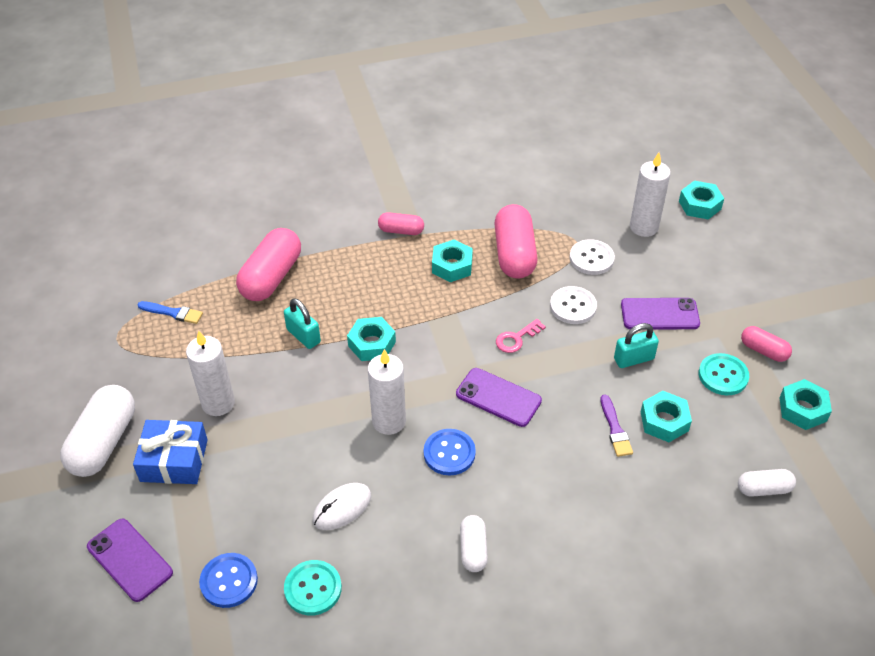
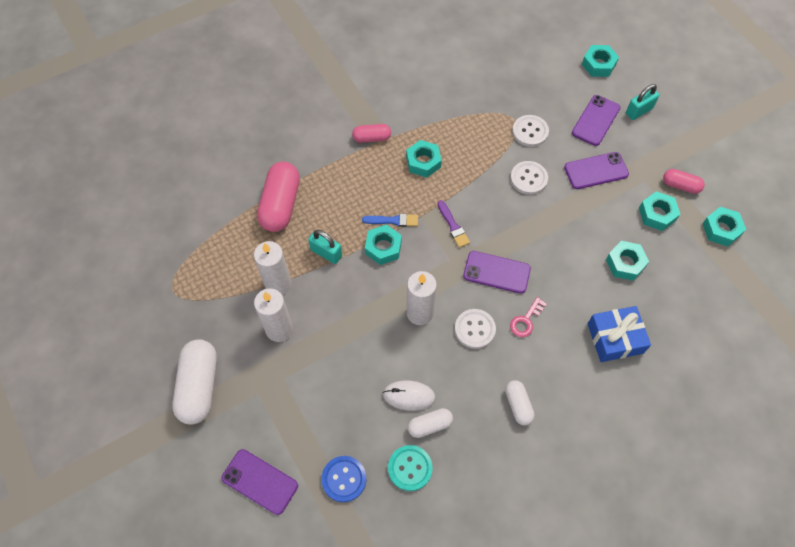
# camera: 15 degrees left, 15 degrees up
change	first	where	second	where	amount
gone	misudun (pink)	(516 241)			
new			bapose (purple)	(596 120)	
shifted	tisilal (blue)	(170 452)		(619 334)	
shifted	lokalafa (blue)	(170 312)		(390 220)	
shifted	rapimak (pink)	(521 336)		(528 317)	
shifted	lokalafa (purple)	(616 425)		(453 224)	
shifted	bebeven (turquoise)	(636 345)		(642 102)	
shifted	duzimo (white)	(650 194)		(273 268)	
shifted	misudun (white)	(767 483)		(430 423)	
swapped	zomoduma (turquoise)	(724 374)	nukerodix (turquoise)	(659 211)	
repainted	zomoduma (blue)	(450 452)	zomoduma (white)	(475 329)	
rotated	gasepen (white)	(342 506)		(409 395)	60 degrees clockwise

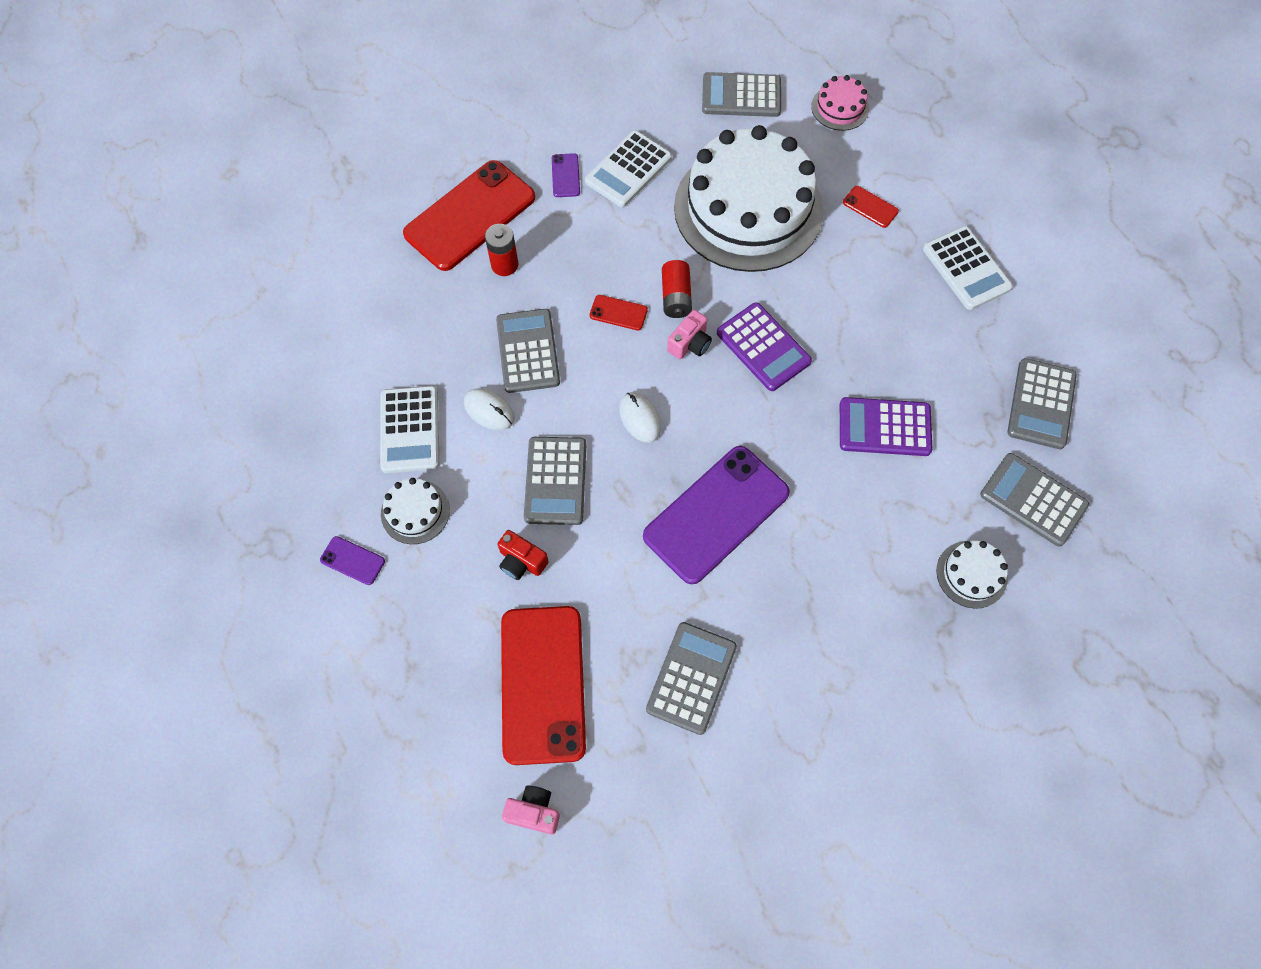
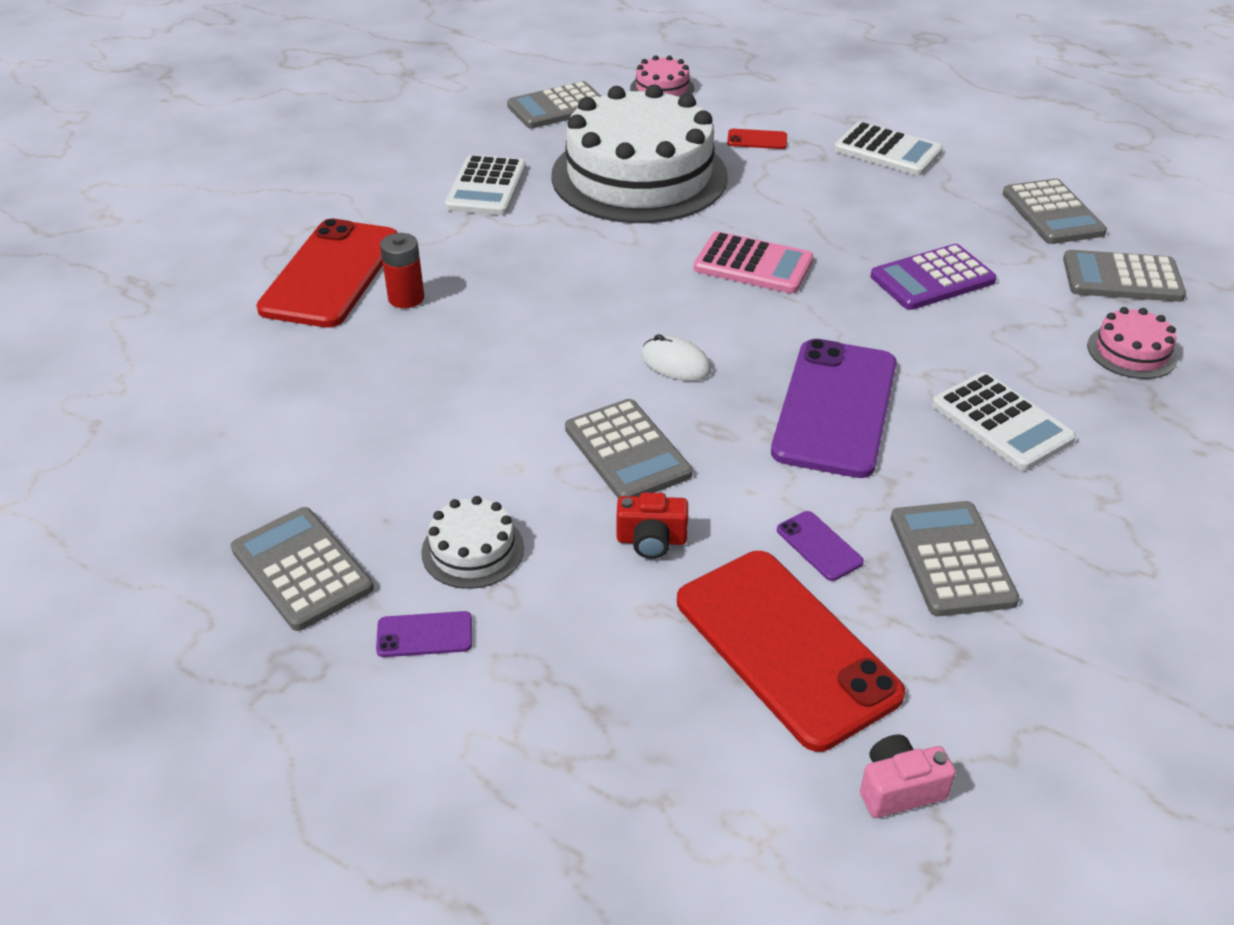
# camera: 30 degrees left, 25 degrees down
change	first	where	second	where	amount
gone	gasepen (white)	(489 409)			
gone	bapose (red)	(619 312)			
gone	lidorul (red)	(677 289)			
gone	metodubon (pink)	(689 334)			
shifted	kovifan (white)	(409 429)		(1004 421)	
shifted	kovifan (grey)	(528 351)		(302 569)	
shifted	bapose (purple)	(566 175)		(820 546)	
repainted	kovifan (purple)	(764 346)	kovifan (pink)	(753 262)	
repainted	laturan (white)	(972 575)	laturan (pink)	(1132 343)	

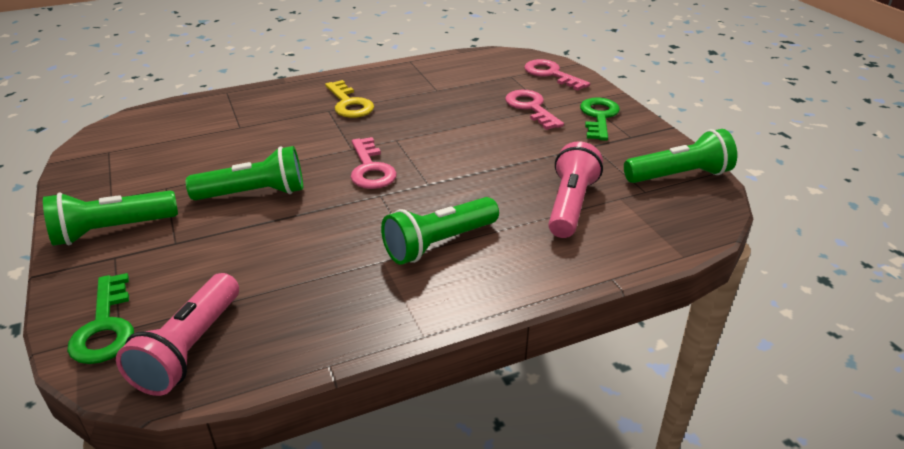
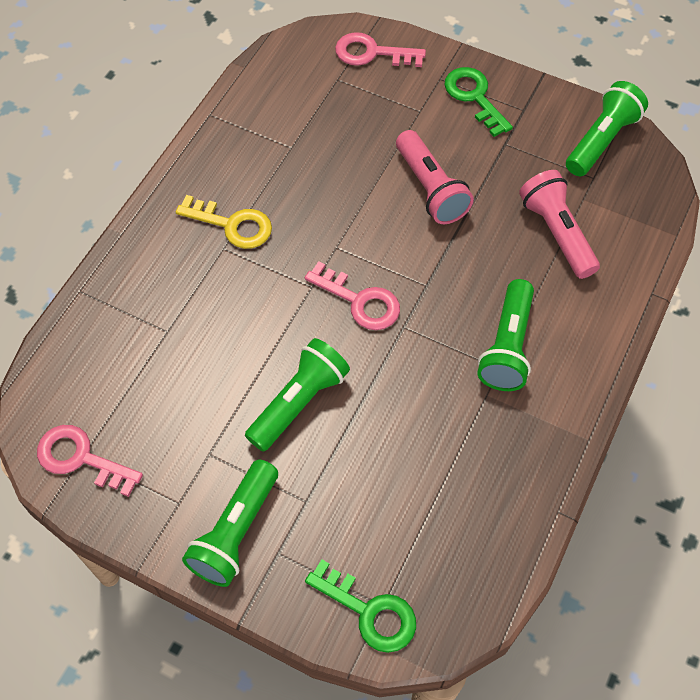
# camera: 40 degrees left, 25 degrees up
change	first	where	second	where	amount
shifted	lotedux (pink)	(177 334)		(435 177)	
shifted	rapimak (pink)	(534 110)		(90 461)	

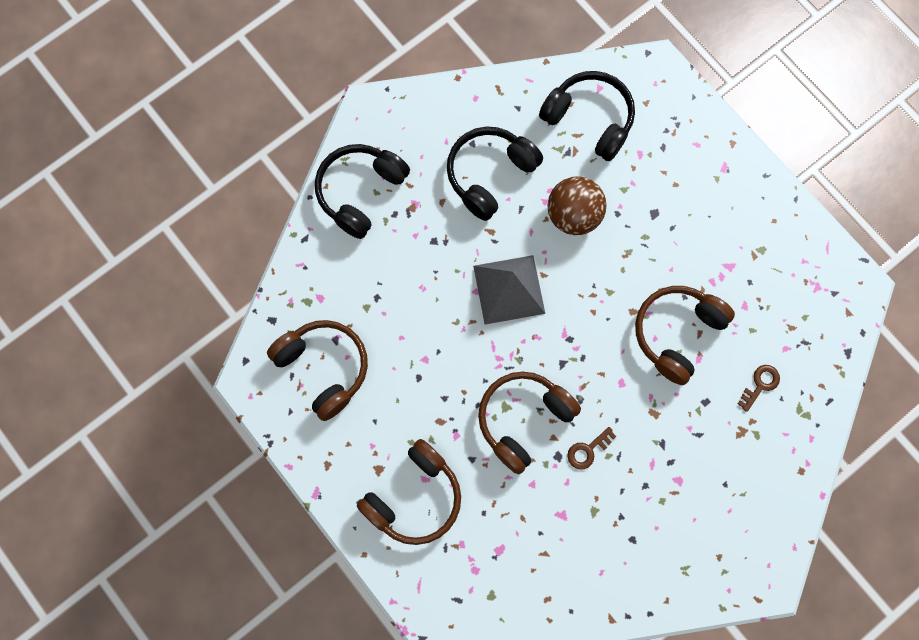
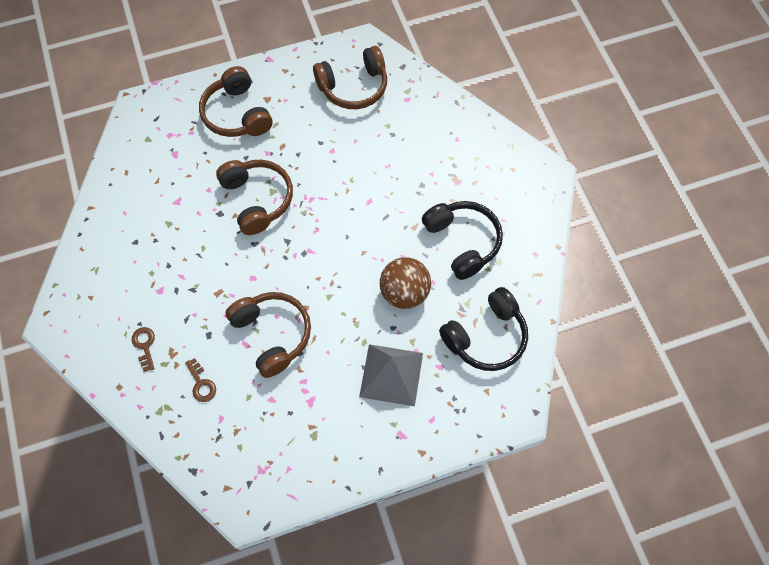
# camera: 110 degrees right, 10 degrees down
change	first	where	second	where	amount
gone	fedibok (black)	(362 191)			
shifted	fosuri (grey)	(509 290)		(391 375)	
shifted	rapimak (brown)	(592 448)		(143 349)	

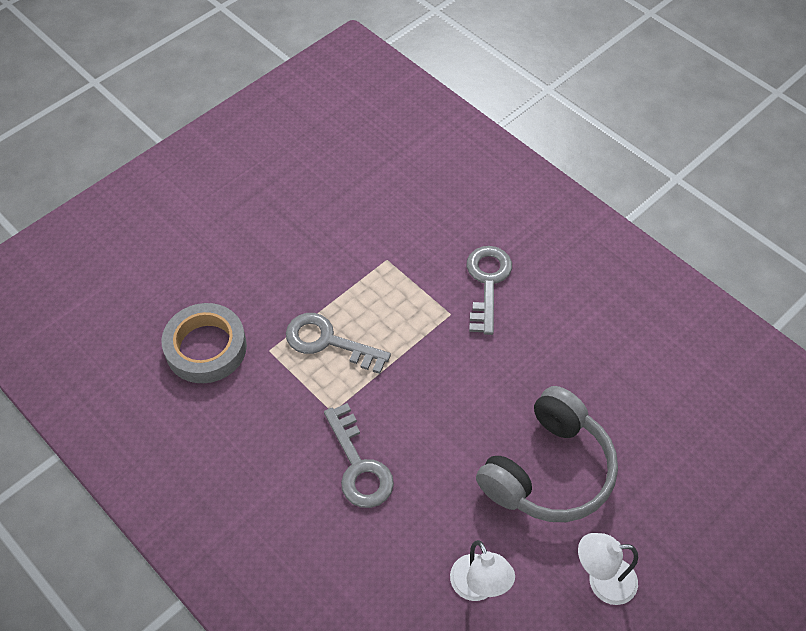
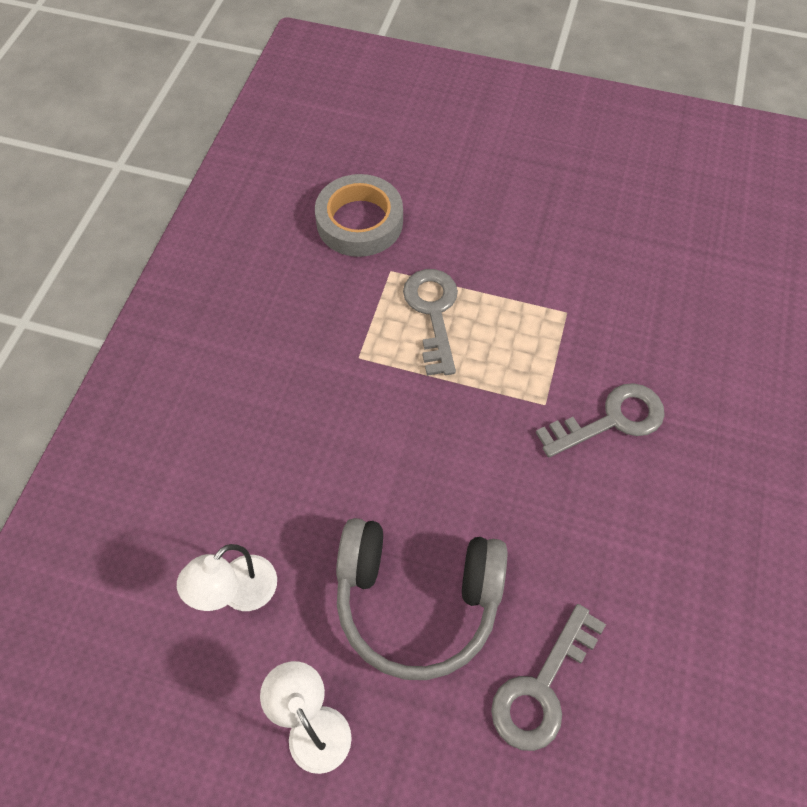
# camera: 60 degrees right, 5 degrees up
change	first	where	second	where	amount
shifted	rapimak (grey)	(359 455)		(548 677)	

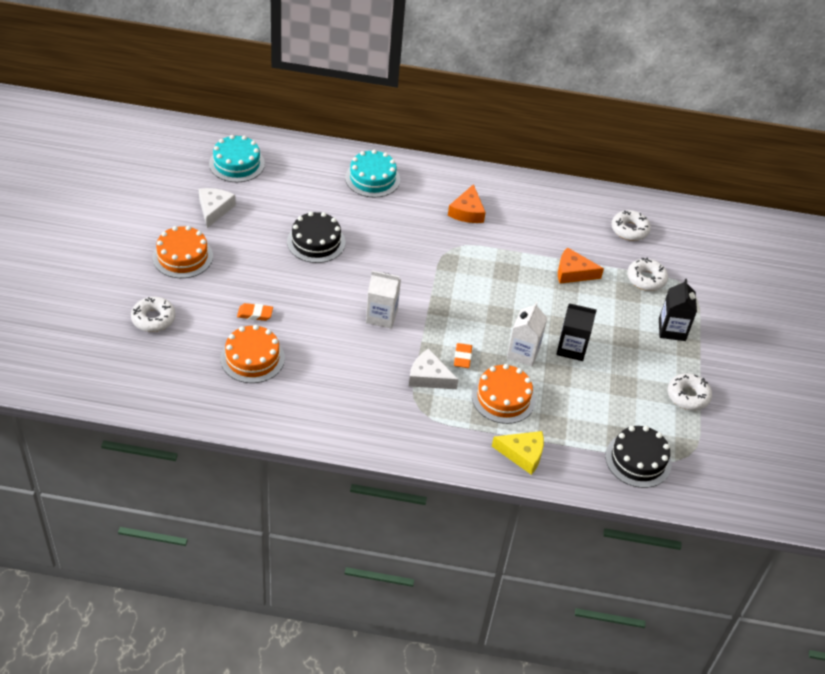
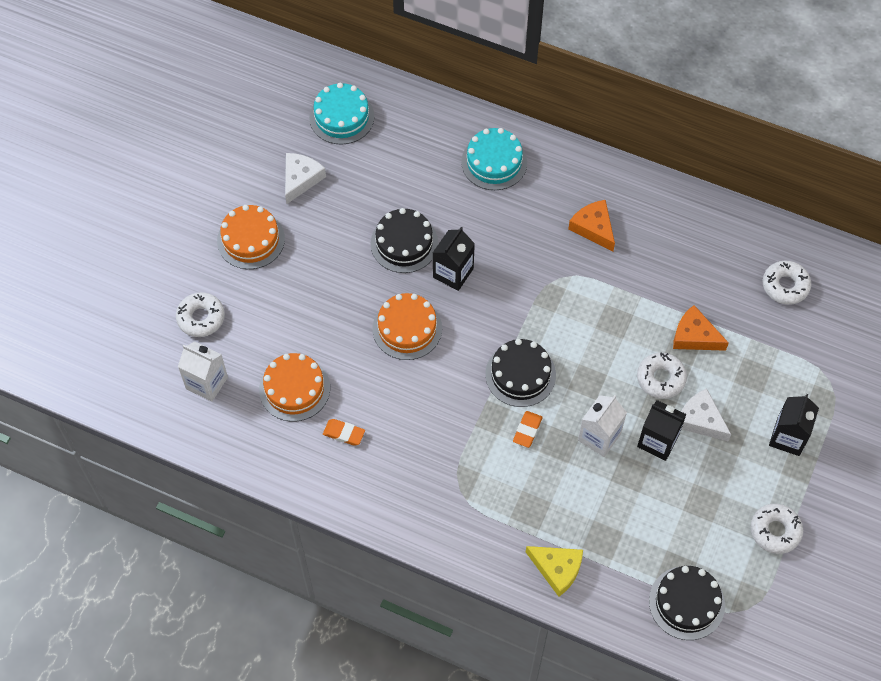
# camera: 20 degrees right, 15 degrees up
change	first	where	second	where	amount
new			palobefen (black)	(454 259)	
new			laturan (black)	(520 373)	
shifted	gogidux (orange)	(255 312)		(344 432)	
shifted	palobefen (white)	(383 300)		(203 371)	
shifted	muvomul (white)	(433 369)		(706 414)	
shifted	laturan (orange)	(504 394)		(407 326)	
shifted	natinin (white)	(647 274)		(662 375)	
rotated	muvomul (orange)	(467 203)		(591 225)	120 degrees clockwise

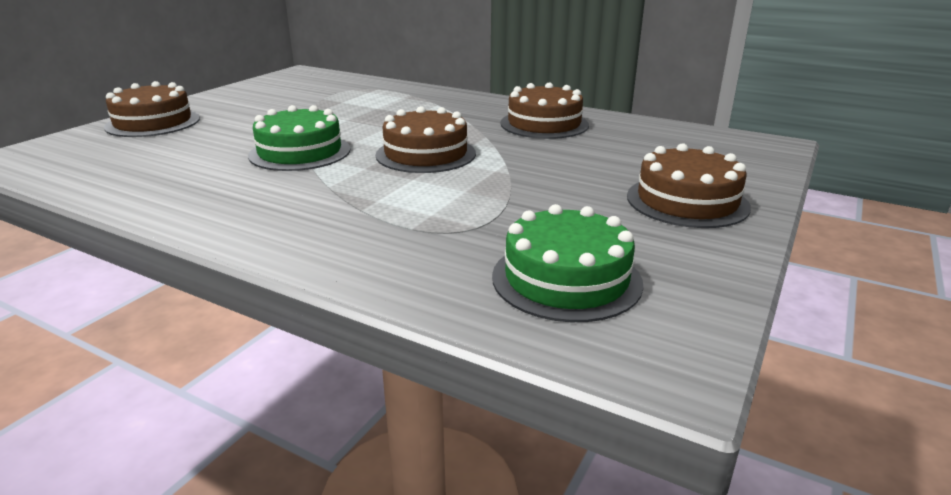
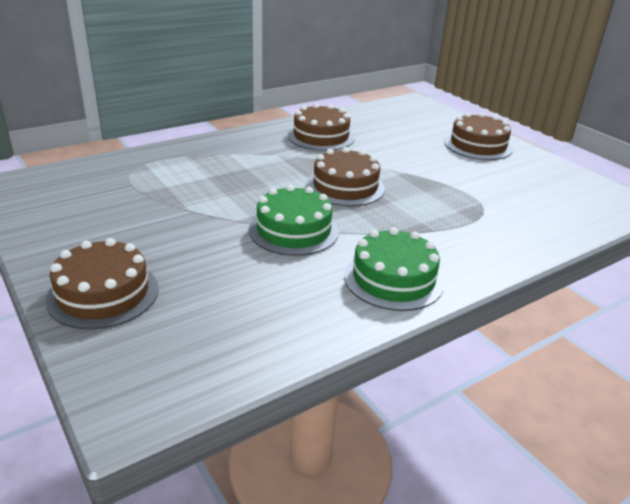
# camera: 65 degrees left, 5 degrees up
change	first	where	second	where	amount
shifted	laturan (green)	(567 263)		(394 269)	

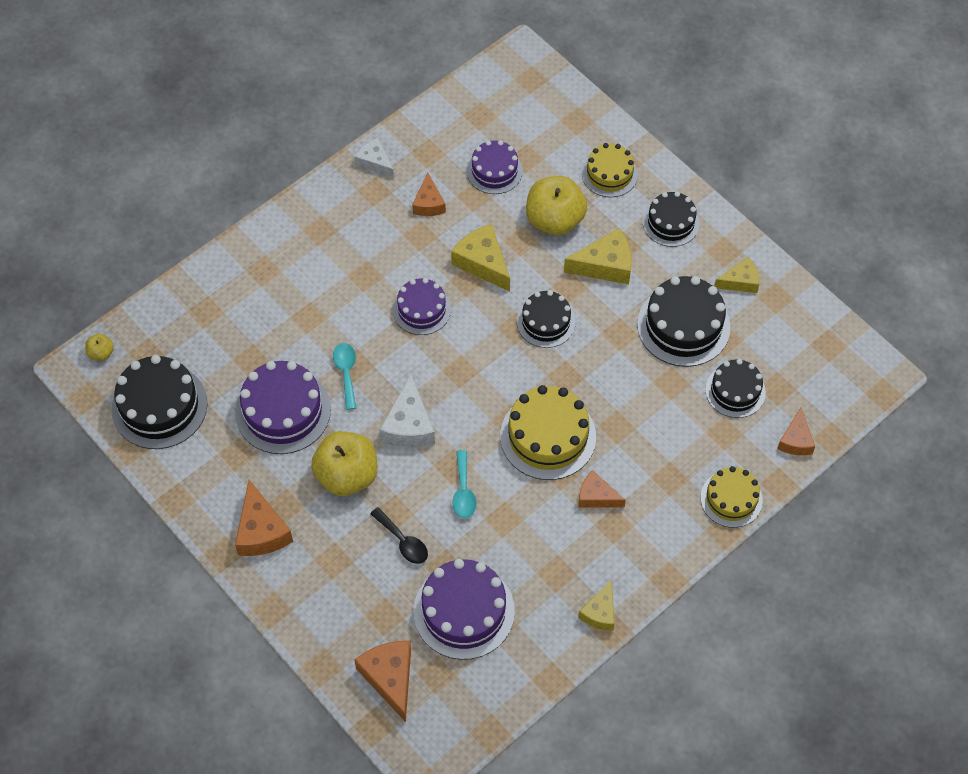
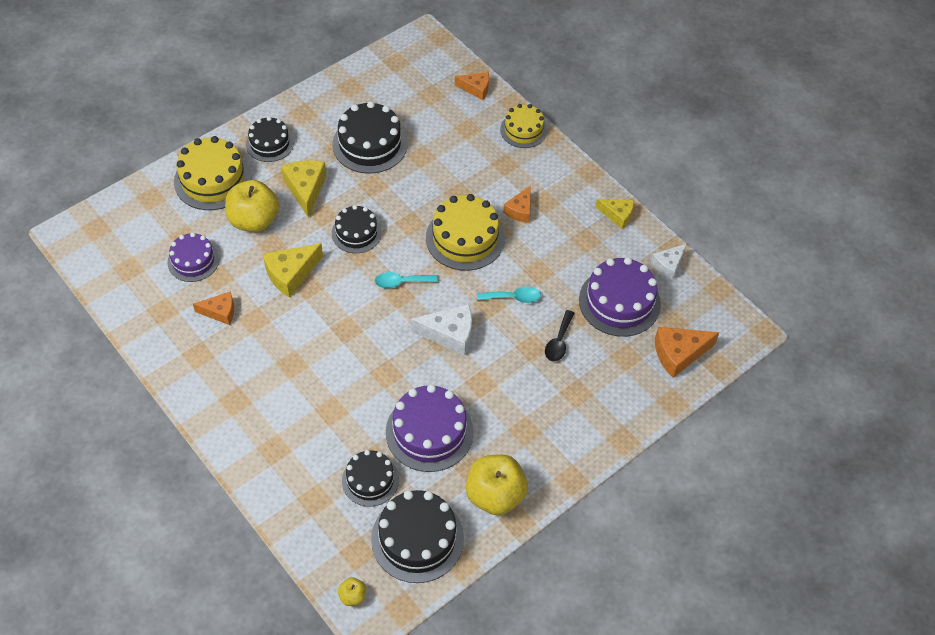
# camera: 90 degrees left, 5 degrees down
change	first	where	second	where	amount
gone	muvomul (orange)	(264 518)			
gone	laturan (purple)	(422 306)			
gone	muvomul (yellow)	(736 275)			
shifted	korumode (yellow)	(344 463)		(497 484)	
shifted	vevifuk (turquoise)	(344 376)		(406 280)	
shifted	muvomul (white)	(374 158)		(669 262)	
shifted	laturan (black)	(735 388)		(370 478)	
rotated	vevifuk (black)	(399 535)		(559 336)	150 degrees clockwise
scaled	laturan (yellow)	(610 170)		(213 173)	x1.58

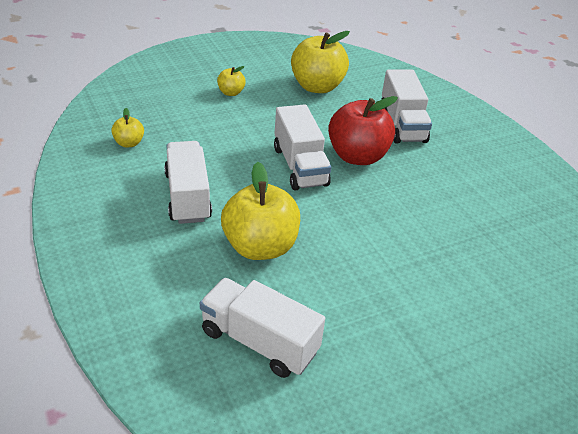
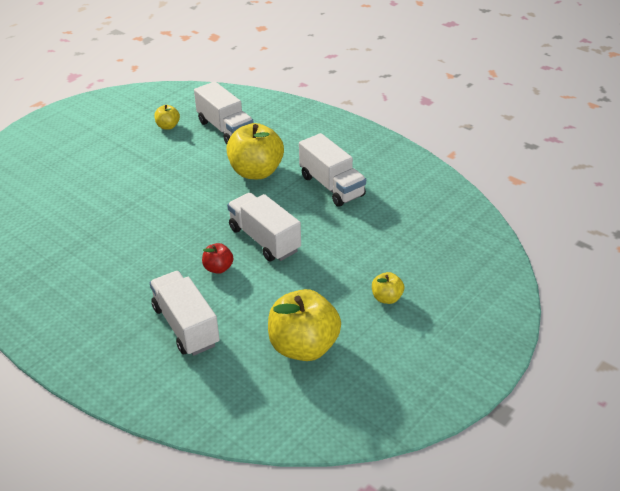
# camera: 160 degrees right, 0 degrees up
change	first	where	second	where	amount
shifted	korumode (yellow)	(127 127)		(167 117)	
rotated	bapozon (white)	(262 328)		(224 112)	45 degrees clockwise
scaled	korumode (red)	(363 130)		(218 258)	x0.48

